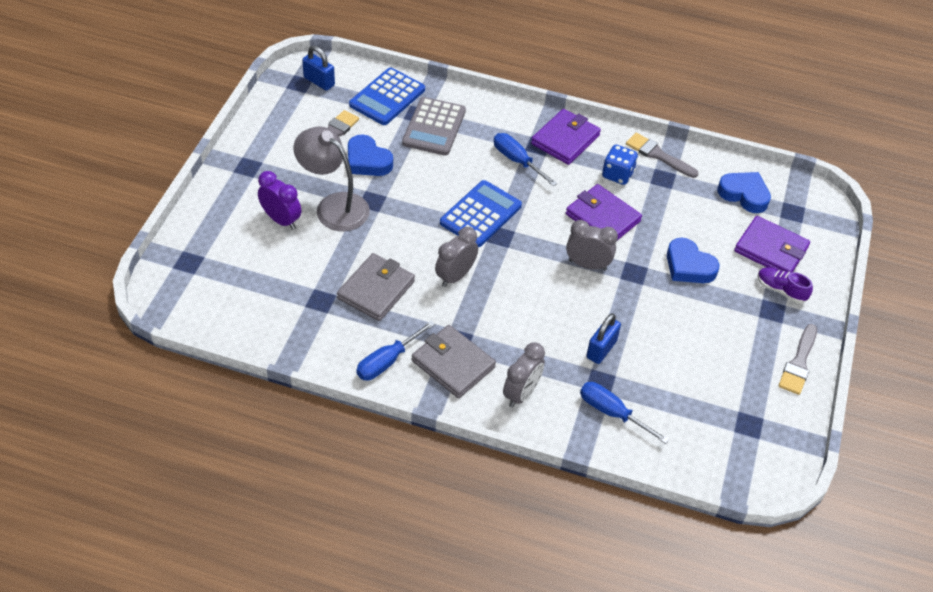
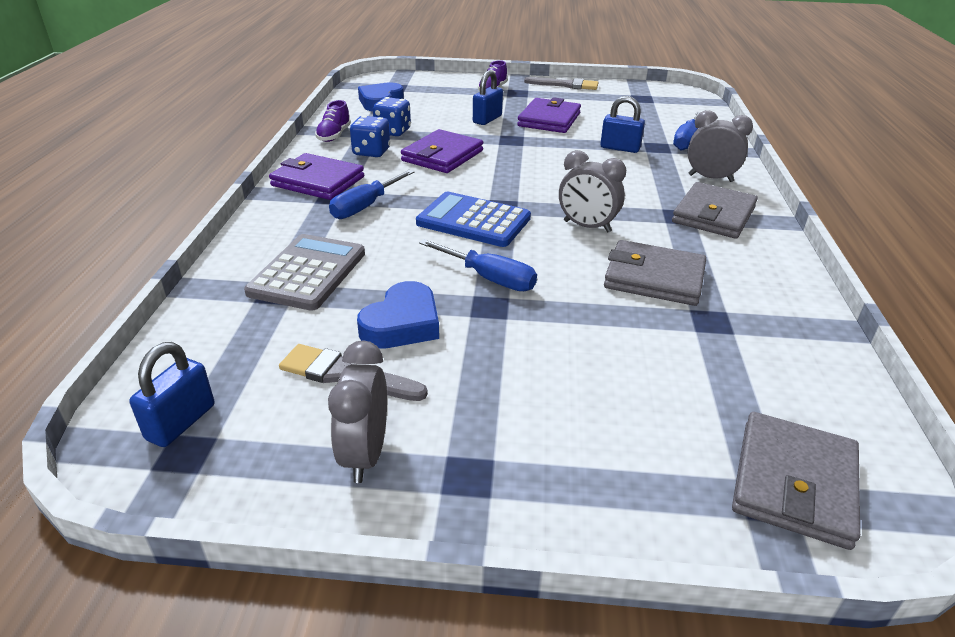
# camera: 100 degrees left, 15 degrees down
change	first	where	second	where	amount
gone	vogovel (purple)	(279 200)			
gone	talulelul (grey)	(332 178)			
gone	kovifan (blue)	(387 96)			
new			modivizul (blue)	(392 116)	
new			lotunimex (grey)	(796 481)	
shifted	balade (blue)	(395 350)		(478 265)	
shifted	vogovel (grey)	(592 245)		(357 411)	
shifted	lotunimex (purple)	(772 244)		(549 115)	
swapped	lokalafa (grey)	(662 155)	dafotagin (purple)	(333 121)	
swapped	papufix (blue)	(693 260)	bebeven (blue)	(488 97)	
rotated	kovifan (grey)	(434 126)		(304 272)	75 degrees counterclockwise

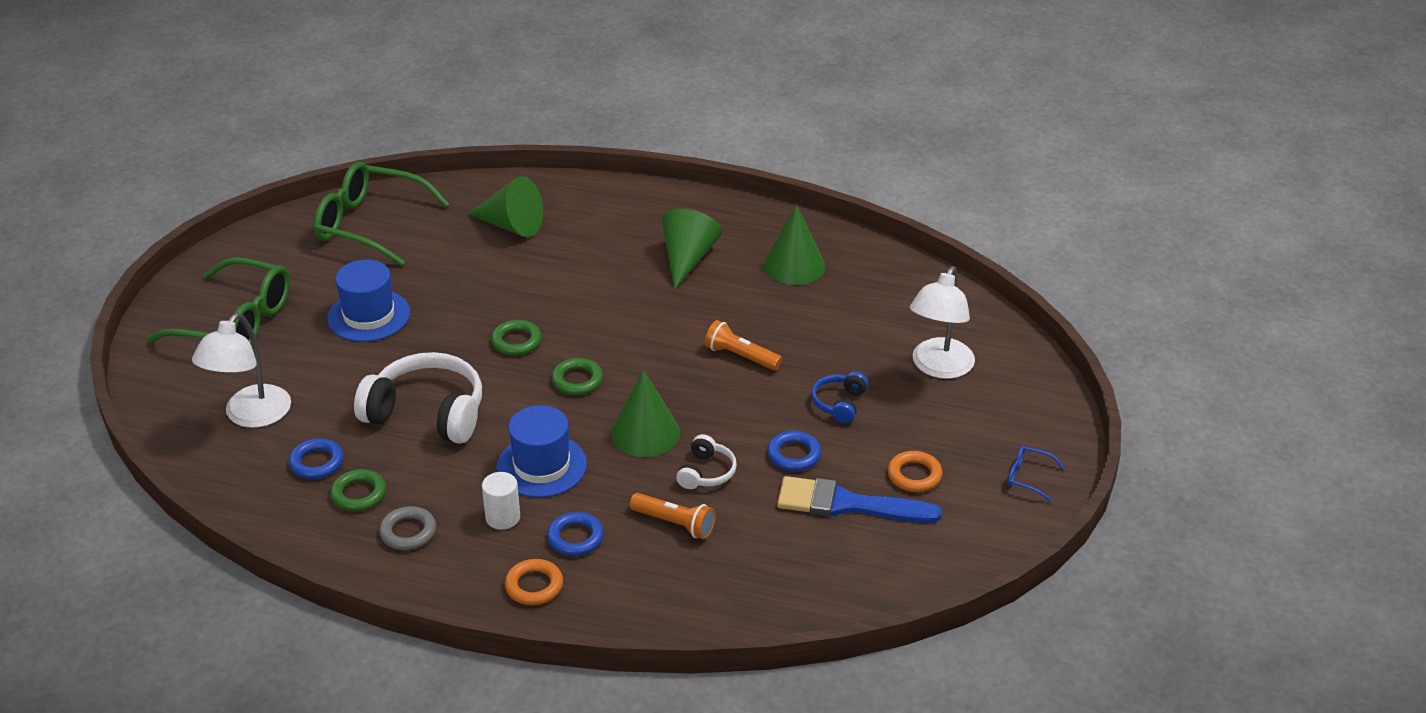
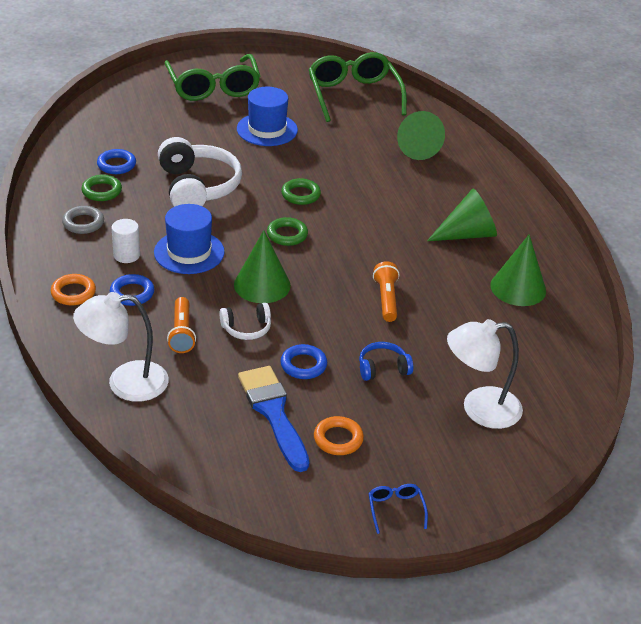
# camera: 55 degrees right, 0 degrees up
change	first	where	second	where	amount
shifted	talulelul (white)	(241 370)		(121 347)	

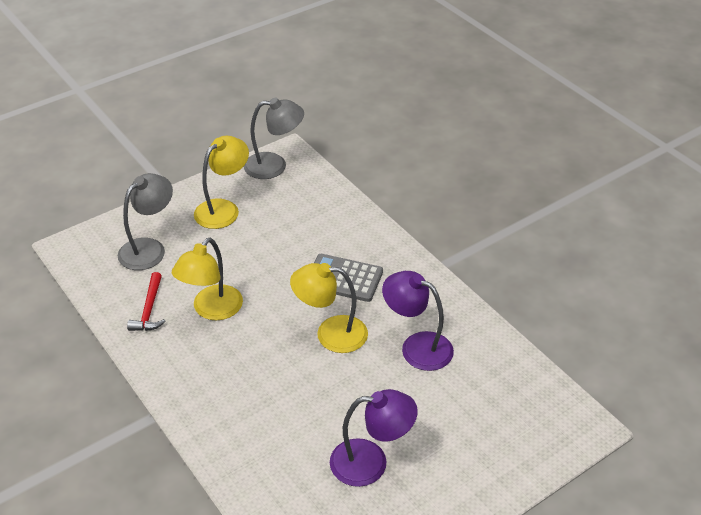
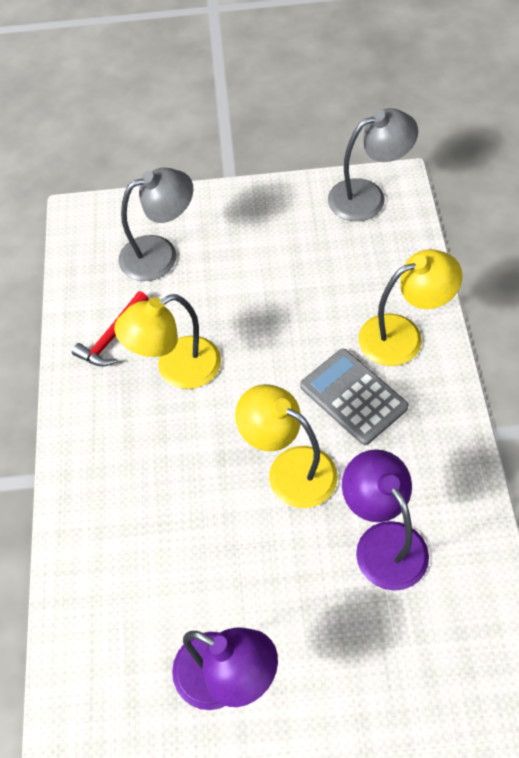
# camera: 35 degrees right, 15 degrees up
change	first	where	second	where	amount
shifted	talulelul (yellow)	(221 182)		(411 307)	
rotated	talulelul (grey)	(273 138)		(373 164)	45 degrees counterclockwise

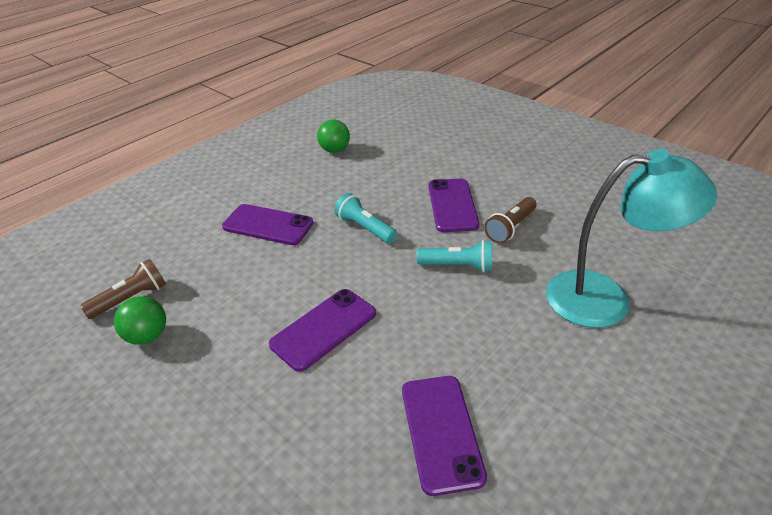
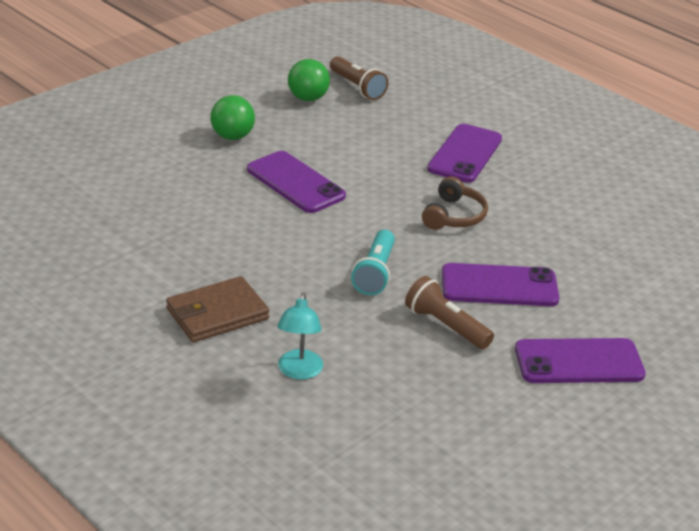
# camera: 90 degrees right, 5 degrees down
change	first	where	second	where	amount
new			lotunimex (brown)	(217 309)	
shifted	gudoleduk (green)	(333 136)		(232 117)	
shifted	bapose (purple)	(444 436)		(580 360)	
swapped	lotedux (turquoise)	(365 218)	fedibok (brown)	(455 203)	
scaled	talulelul (turquoise)	(631 238)		(300 336)	x0.46

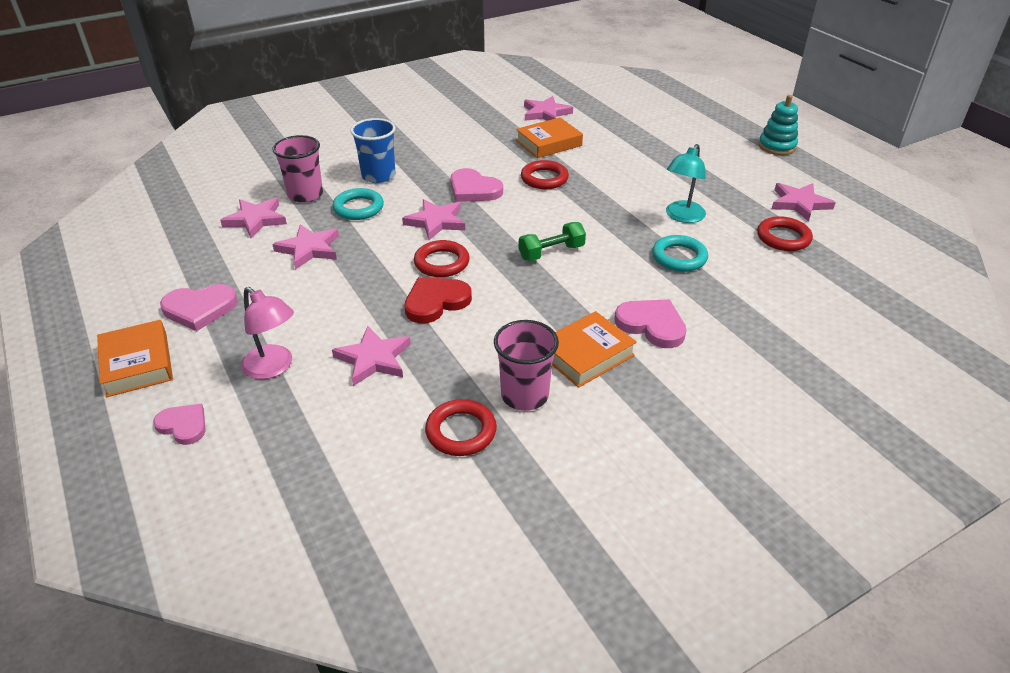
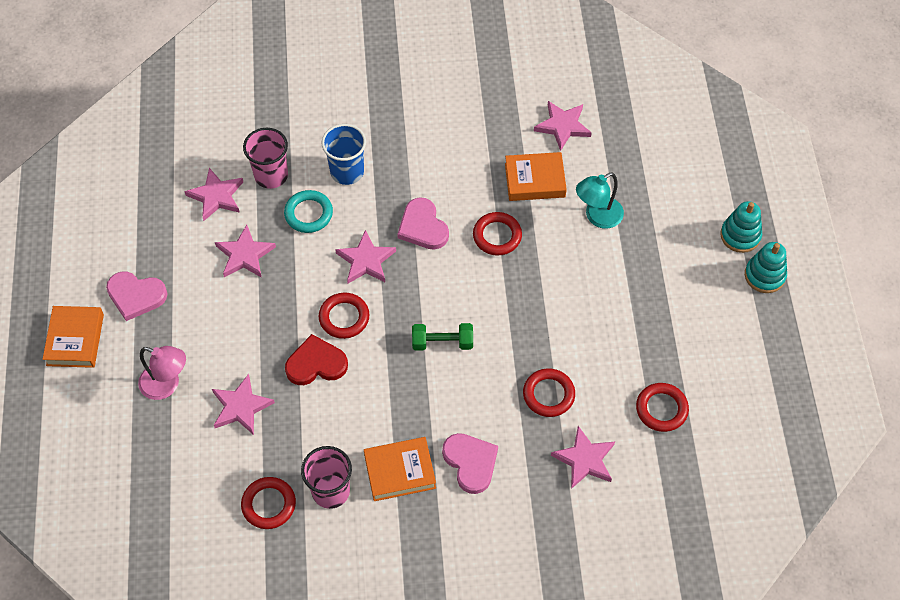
# camera: 25 degrees right, 20 degrees up
change	first	where	second	where	amount
gone	papufix (pink)	(179 424)			
new			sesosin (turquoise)	(741 227)	
shifted	talulelul (turquoise)	(686 183)		(600 200)	
shifted	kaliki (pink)	(804 202)		(583 457)	
repainted	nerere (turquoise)	(680 253)	nerere (red)	(549 392)	
rotated	talulelul (pink)	(267 333)		(162 373)	45 degrees counterclockwise

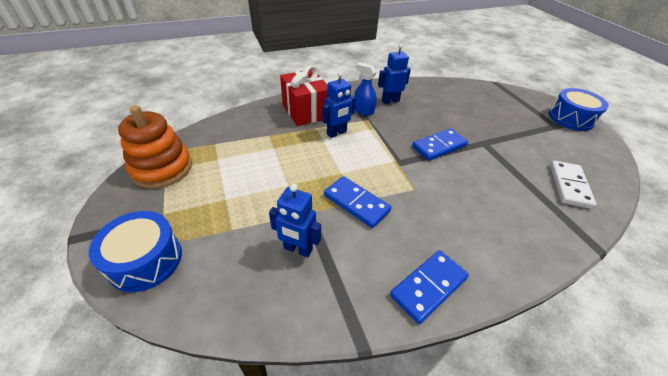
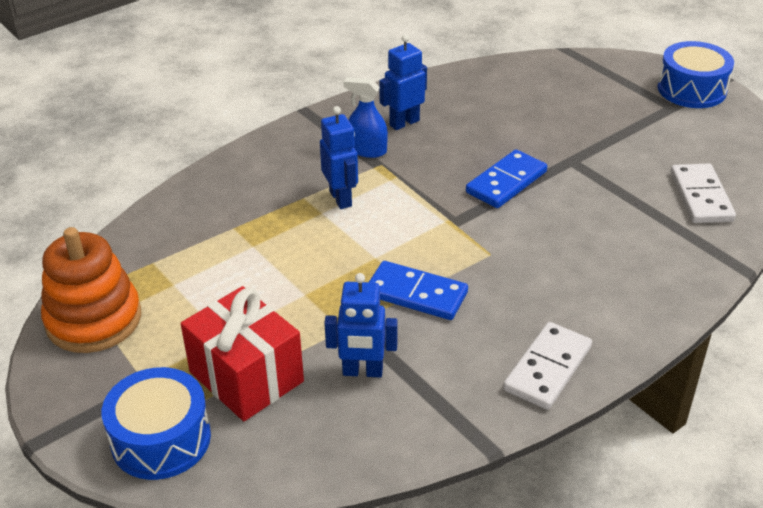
# camera: 15 degrees left, 5 degrees down
change	first	where	second	where	amount
shifted	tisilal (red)	(304 95)		(242 353)	
repainted	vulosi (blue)	(429 287)	vulosi (white)	(547 366)	
rotated	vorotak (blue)	(339 104)		(339 157)	60 degrees counterclockwise

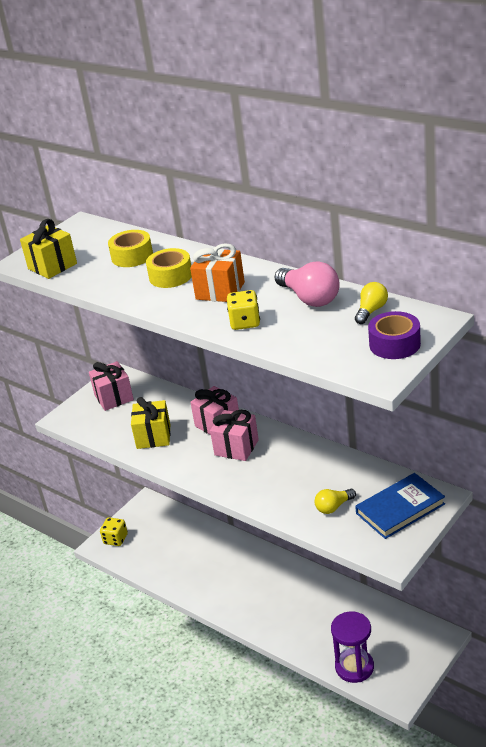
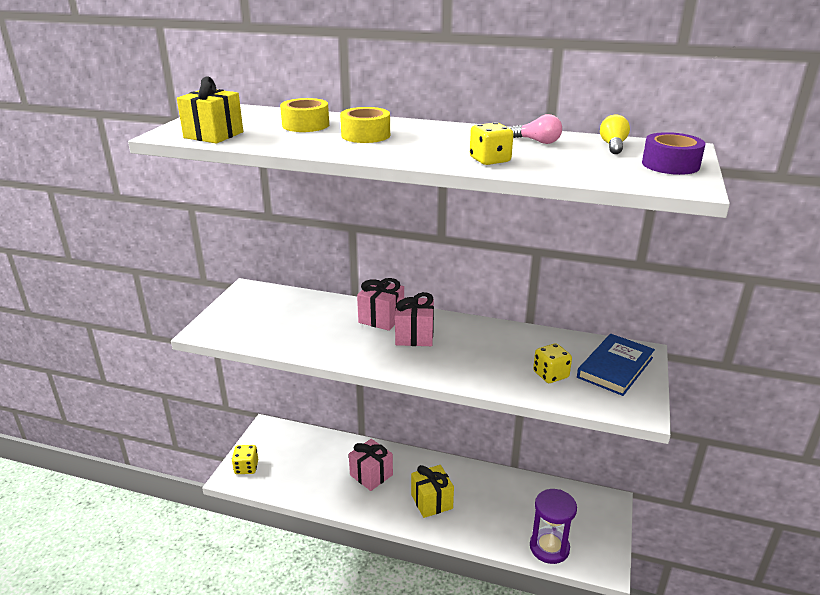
# camera: 25 degrees left, 5 degrees down
change	first	where	second	where	amount
gone	tisilal (orange)	(217 272)			
shifted	tisilal (pink)	(111 386)		(371 465)	
shifted	tisilal (yellow)	(151 423)		(432 491)	
swapped	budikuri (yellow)	(335 501)	modivizul (yellow)	(552 363)	
scaled	budikuri (pink)	(307 284)		(536 129)	x0.60

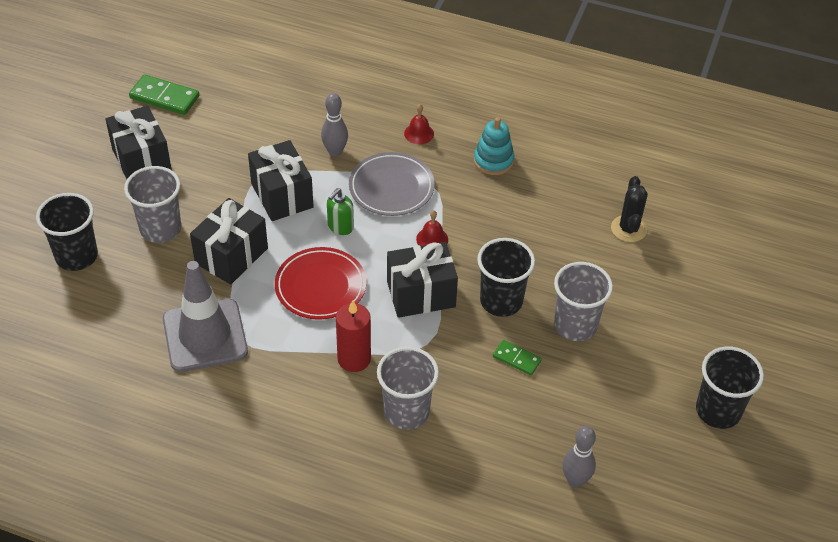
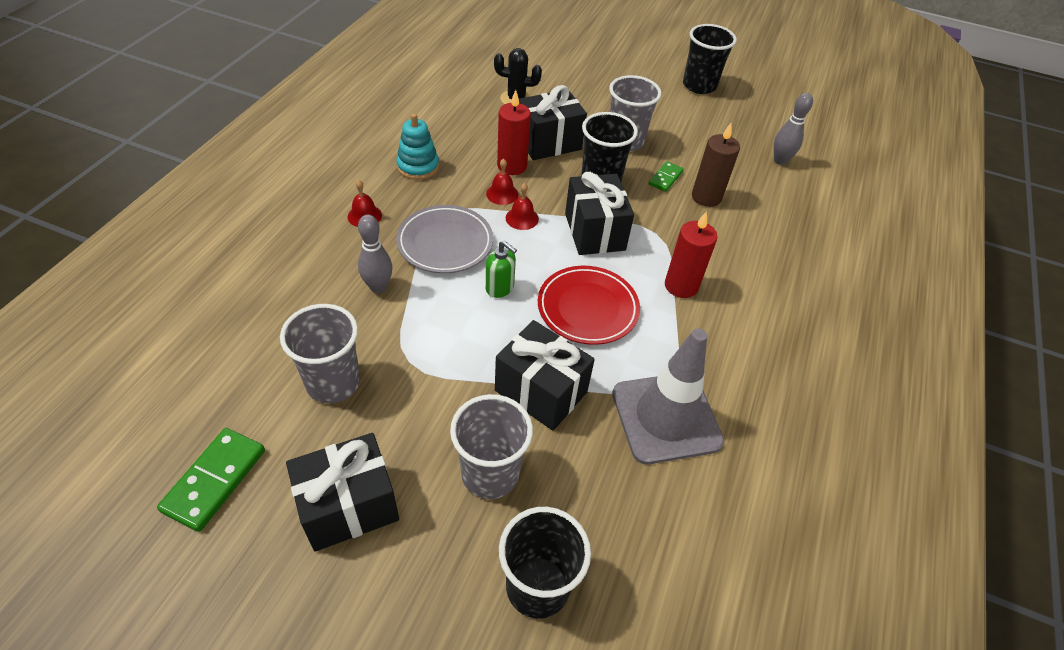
# camera: 90 degrees left, 0 degrees up
change	first	where	second	where	amount
new			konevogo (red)	(502 182)	
new			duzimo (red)	(514 132)	
new			duzimo (brown)	(716 165)	
shifted	tisilal (black)	(281 180)		(553 122)	
shifted	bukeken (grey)	(408 388)		(320 353)	

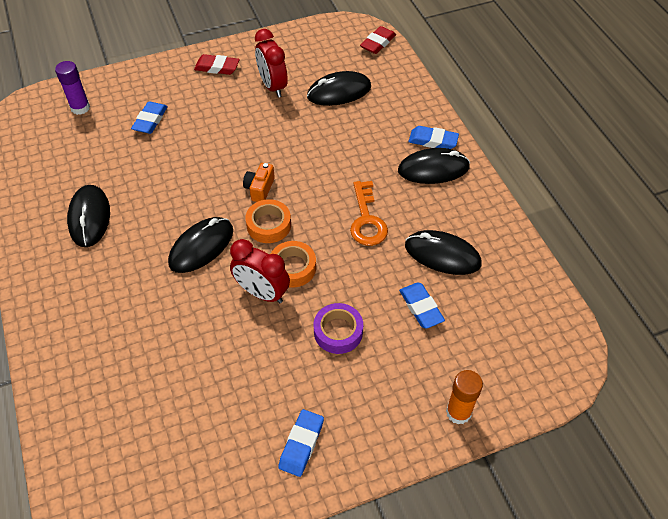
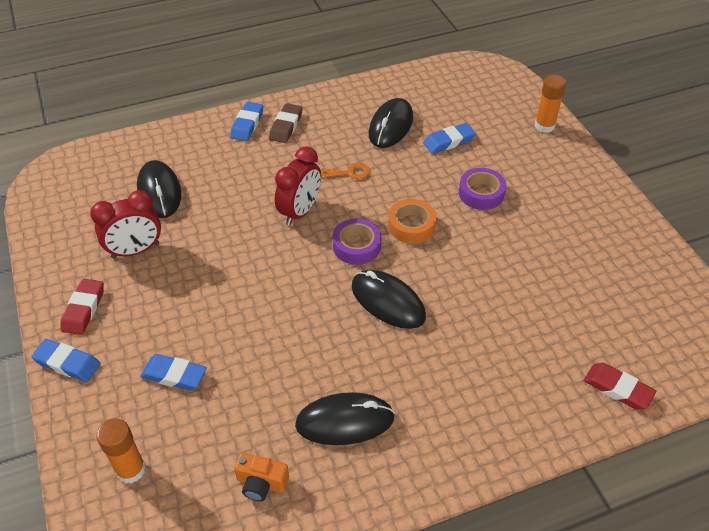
# camera: 90 degrees left, 5 degrees down
change	first	where	second	where	amount
shifted	vogovel (red)	(260 271)		(298 185)	
shifted	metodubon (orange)	(259 182)		(261 476)	
shifted	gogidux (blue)	(301 443)		(66 360)	
shifted	gogidux (red)	(378 40)		(620 386)	
swapped	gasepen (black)	(434 166)	gogidux (brown)	(286 123)	
repainted	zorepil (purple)	(72 88)	zorepil (orange)	(121 451)	
repainted	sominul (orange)	(268 221)	sominul (purple)	(357 241)	
scaled	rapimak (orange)	(369 213)		(345 171)	x0.60

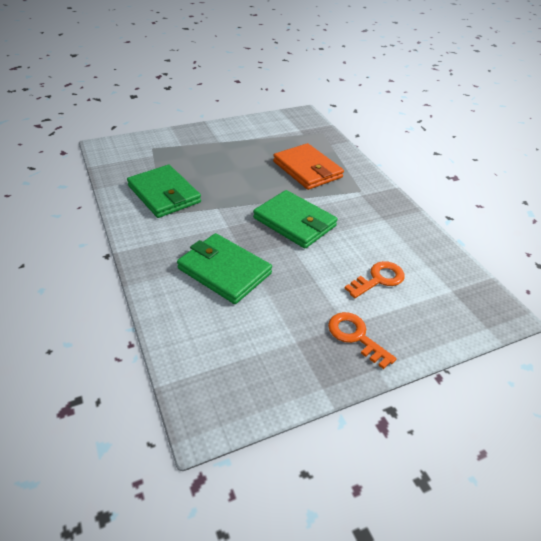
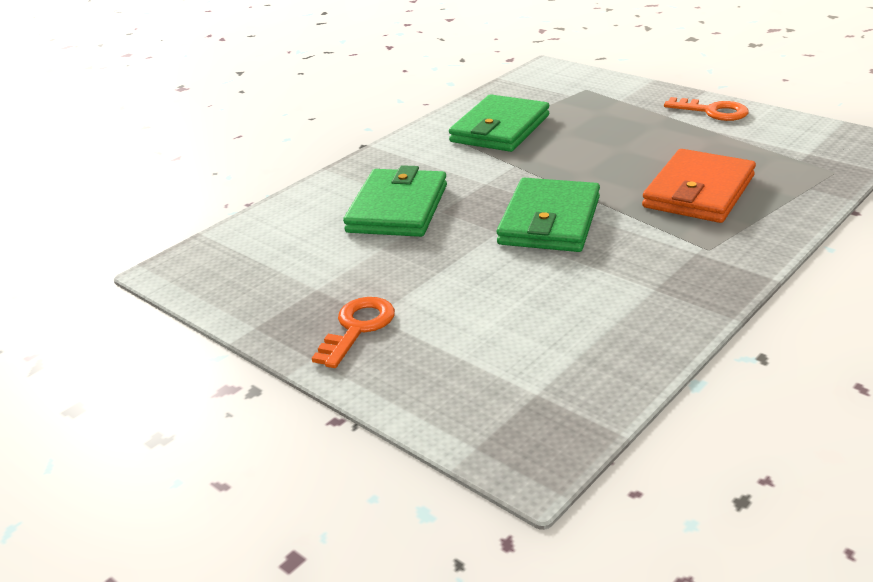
# camera: 70 degrees right, 10 degrees down
change	first	where	second	where	amount
shifted	rapimak (orange)	(374 279)		(706 109)	

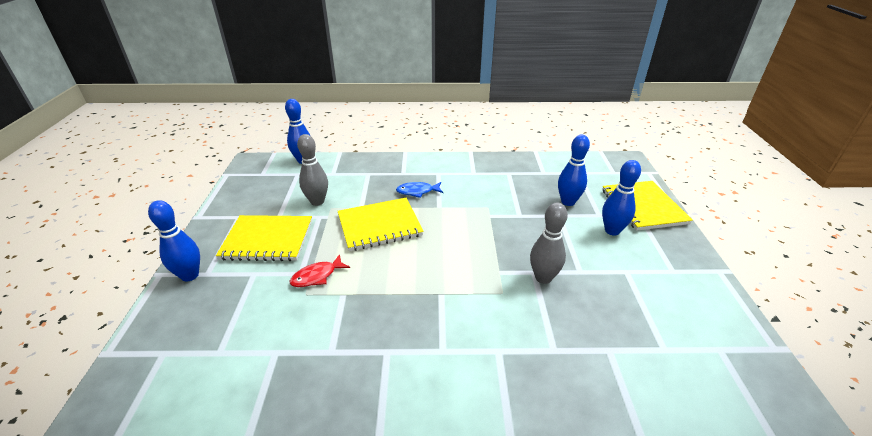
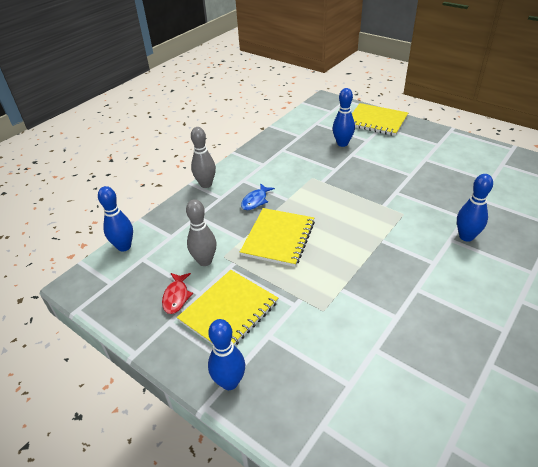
# camera: 50 degrees left, 5 degrees up
change	first	where	second	where	amount
shifted	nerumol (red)	(319 270)		(177 293)	
shifted	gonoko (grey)	(549 243)		(203 157)	
shifted	gonoko (blue)	(621 198)		(475 208)	

